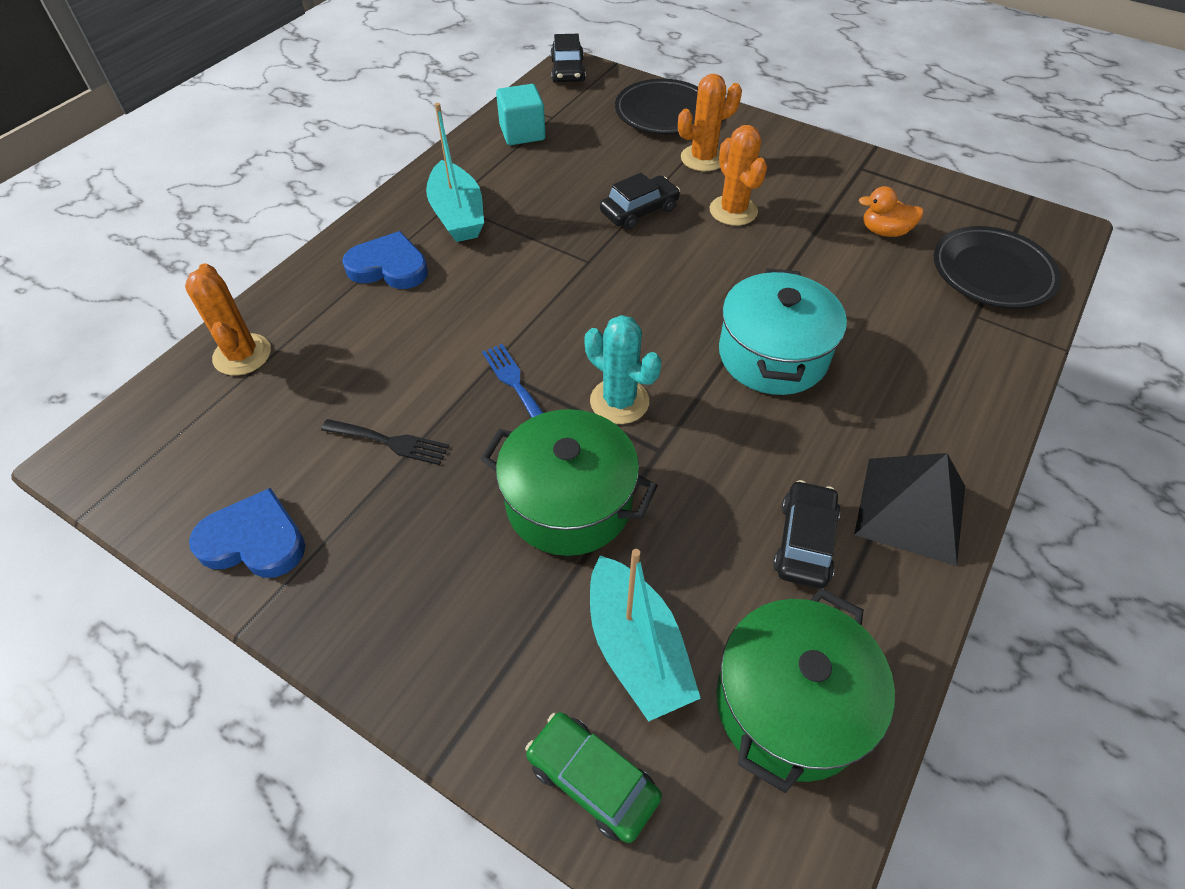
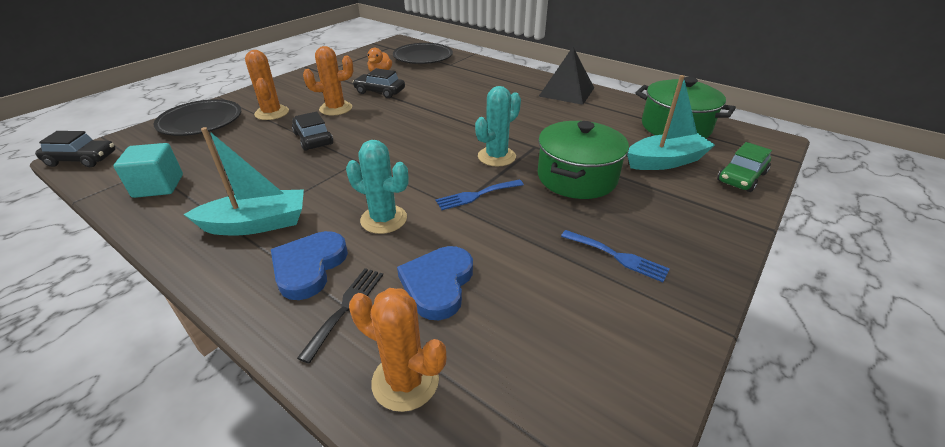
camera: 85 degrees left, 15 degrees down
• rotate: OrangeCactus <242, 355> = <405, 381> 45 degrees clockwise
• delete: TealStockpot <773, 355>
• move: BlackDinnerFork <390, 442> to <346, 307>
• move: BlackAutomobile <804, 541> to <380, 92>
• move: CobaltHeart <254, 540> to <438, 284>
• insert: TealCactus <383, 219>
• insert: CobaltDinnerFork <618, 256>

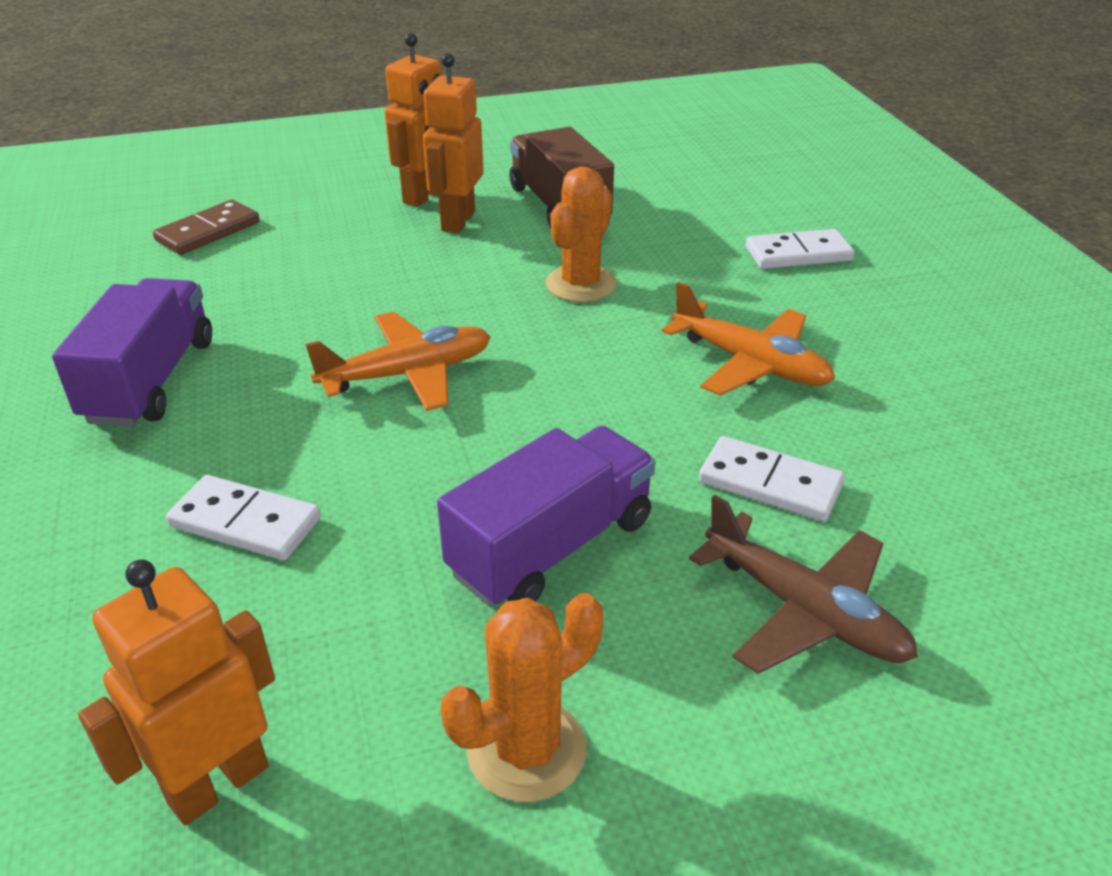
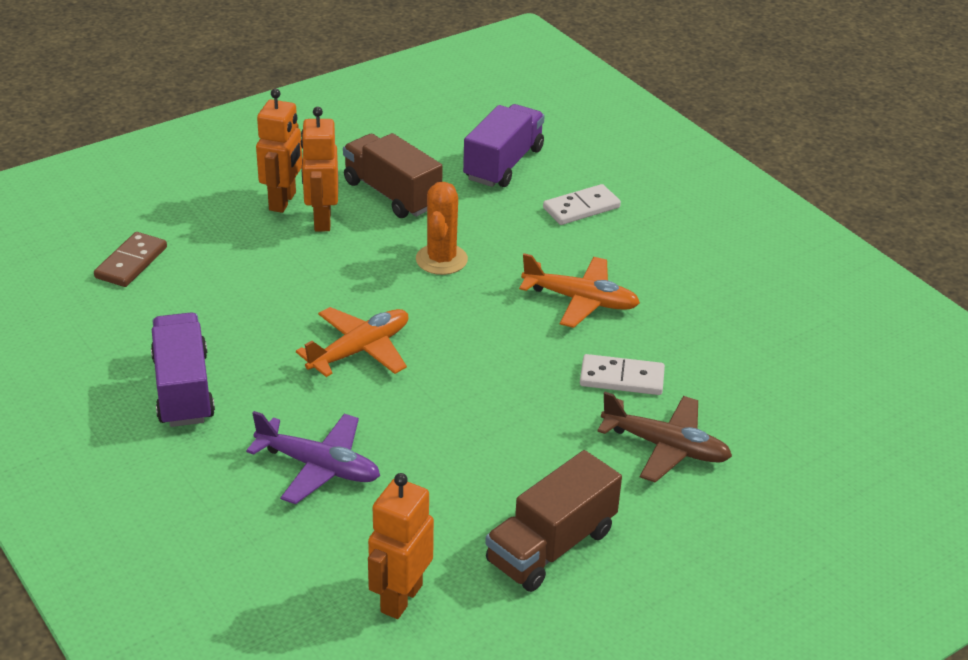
camera: 20 degrees left, 0 degrees up
• move: VioletLorry <552, 547> to <503, 164>
• replace: SnowWhiteDomino <246, 522> to VioletPlane <319, 467>
• replace: OrangeCactus <526, 750> to DarkBrownLorry <551, 546>

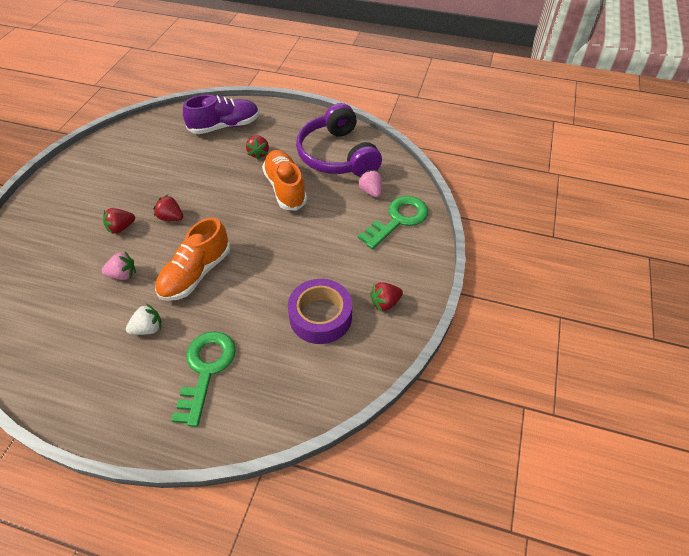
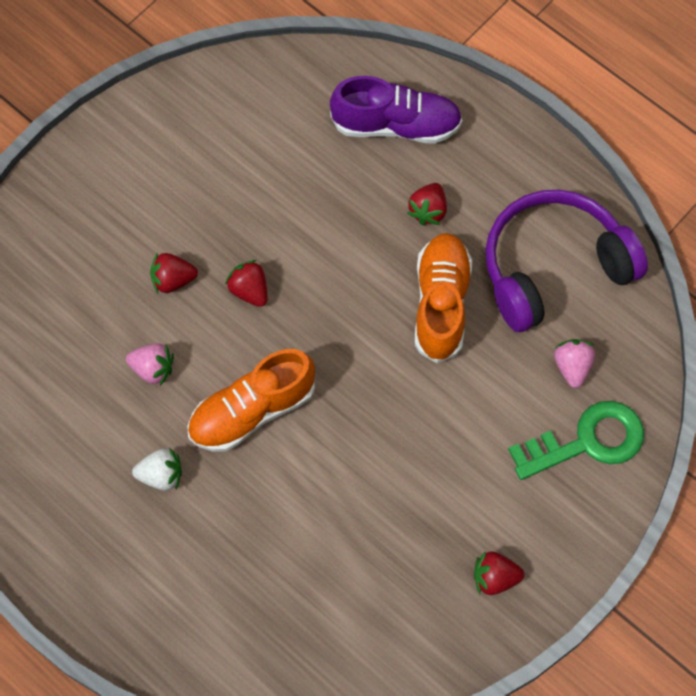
camera: 25 degrees right, 15 degrees up
• rotate: VioletHeadphones <337, 155> = <553, 268> 60 degrees clockwise
• delete: VioletRollOfTape <320, 316>
• delete: EmeraldDoorKey <206, 370>

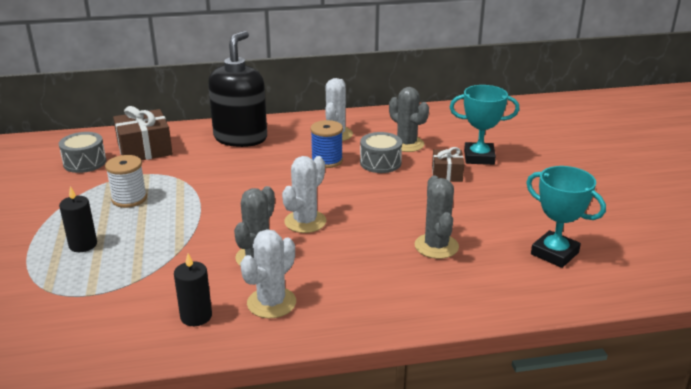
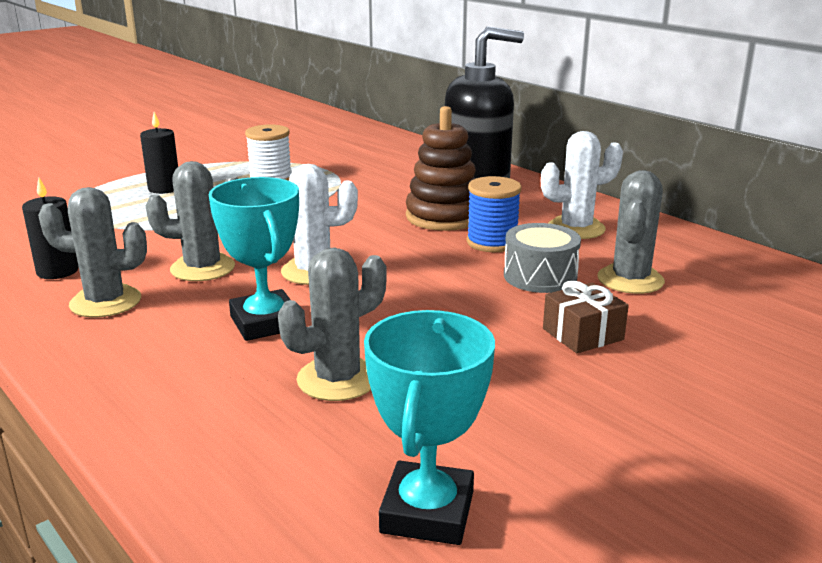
camera: 60 degrees right, 5 degrees down
• move: TealPrizeCup <479, 157> to <265, 323>
• delete: DarkBrownPresent <145, 149>
• delete: GreyDrum <85, 162>
• recolor: SnowWhiteCactus <271, 303> to GreyCactus <105, 302>
• insert: DarkBrownRingStacker <443, 217>

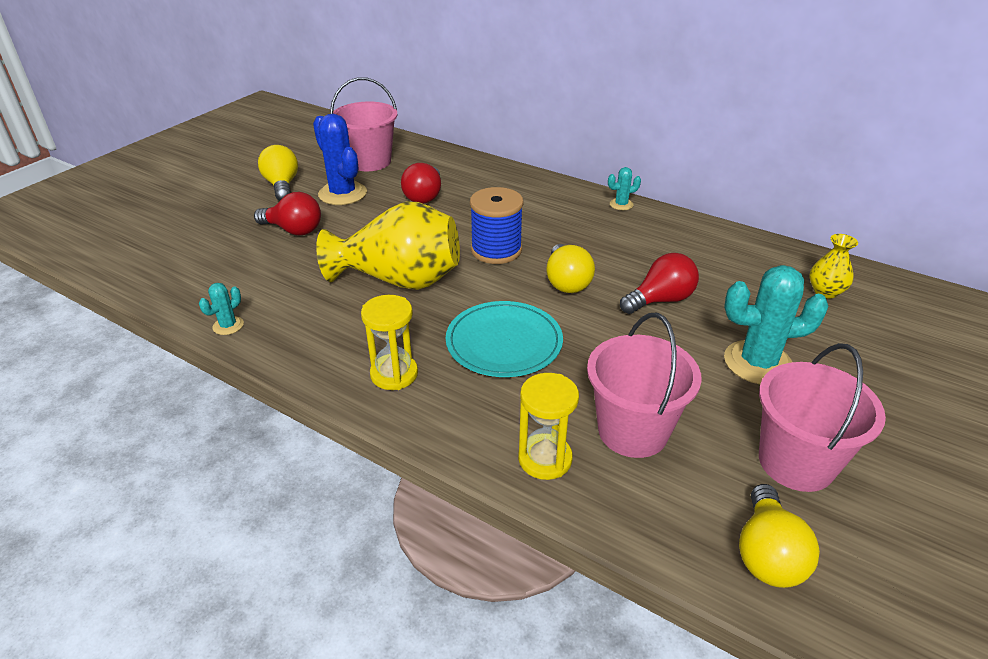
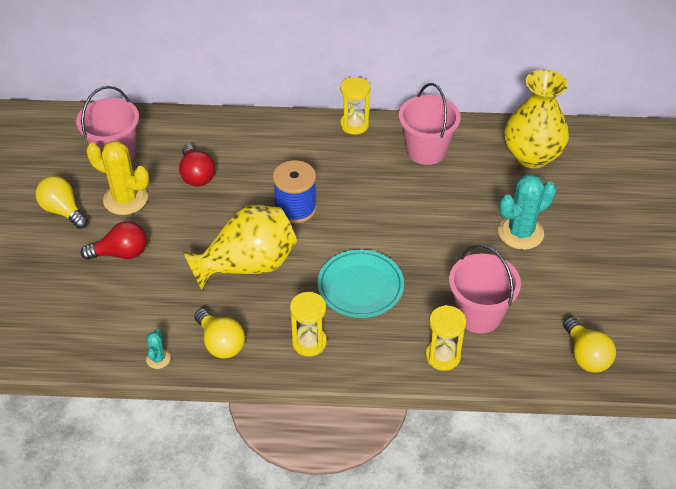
camera: 30 degrees left, 10 degrees up
• recolor: CobaltCactus <342, 194> to GoldenCactus <125, 199>
• replace: TealCactus <621, 204> to GoldenHourglass <354, 125>
• resize: GoldenFlowerVase <825, 291> = <532, 156> x2.17
• move: GoldenLightbulb <566, 282> to <220, 343>
• delete: CrimsonLightbulb <660, 300>
• move: RosePinkSandBucket <796, 462> to <426, 150>

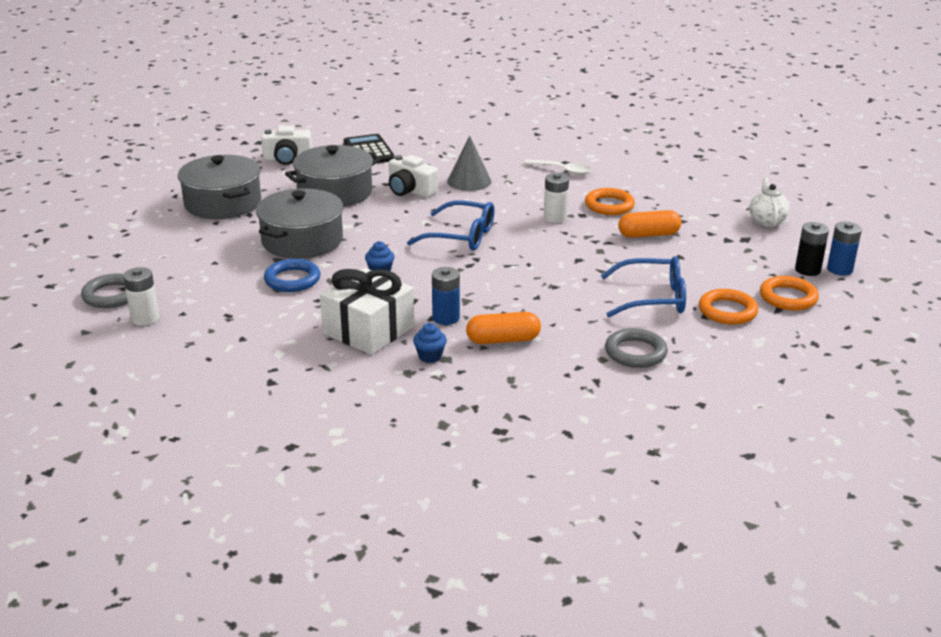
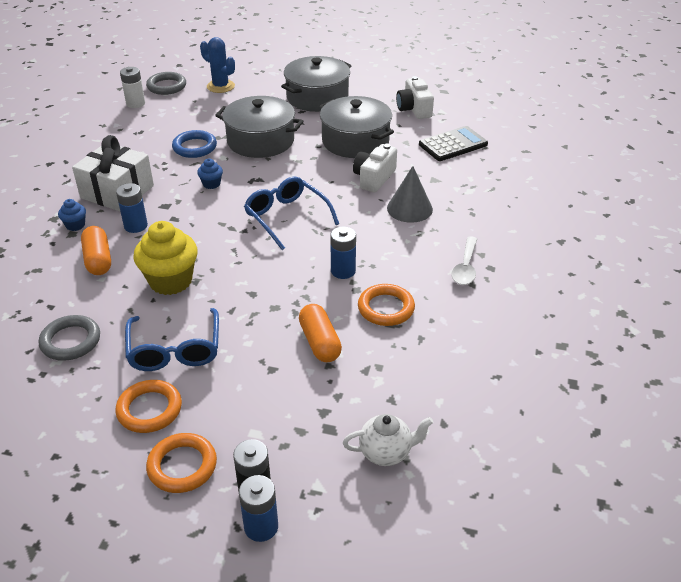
camera: 80 degrees right, 10 degrees up
• recolor: SnowWhitePowerCell <555, 217> to CobaltPowerCell <343, 271>
• rotate: CobaltSpectacles <461, 236> = <286, 217> 135 degrees clockwise
• insert: CobaltCactus <220, 86>
• insert: GoldenMuffin <170, 281>

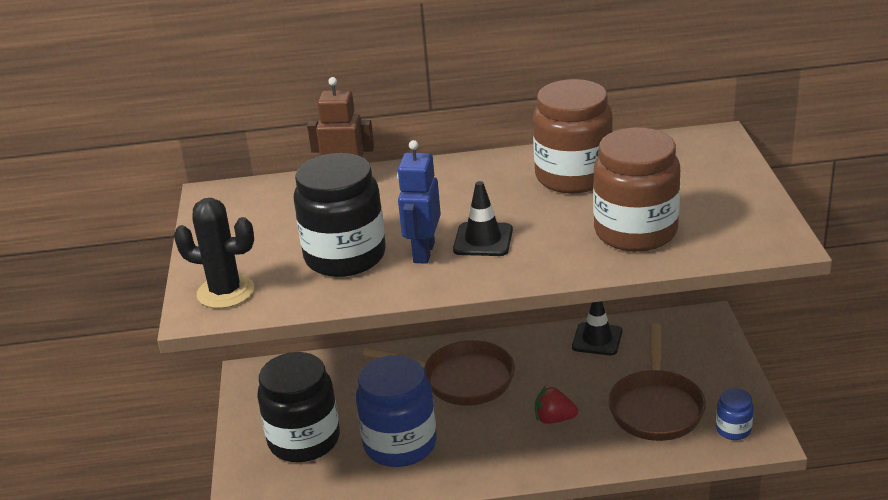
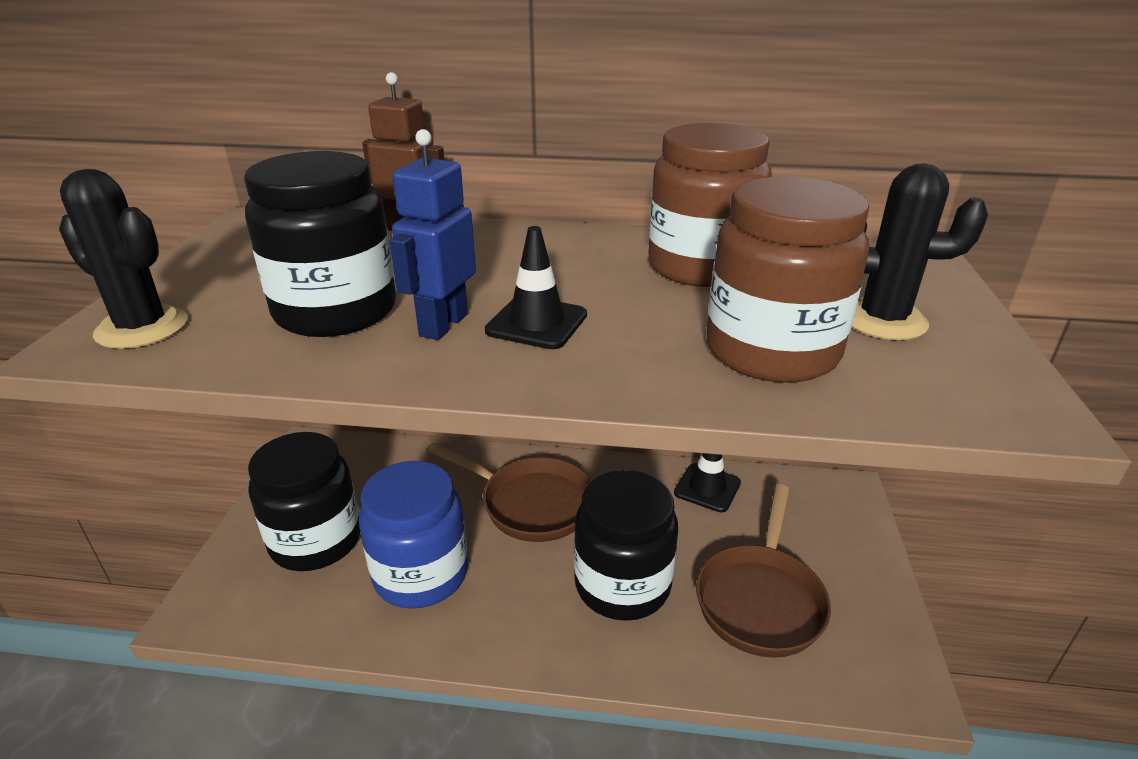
camera: 10 degrees right, 0 degrees up
• replace: CrimsonStrawberry <554, 419> to BlackJamJar <622, 585>
• delete: CobaltJamJar <733, 429>
• insert: BlackCactus <883, 320>

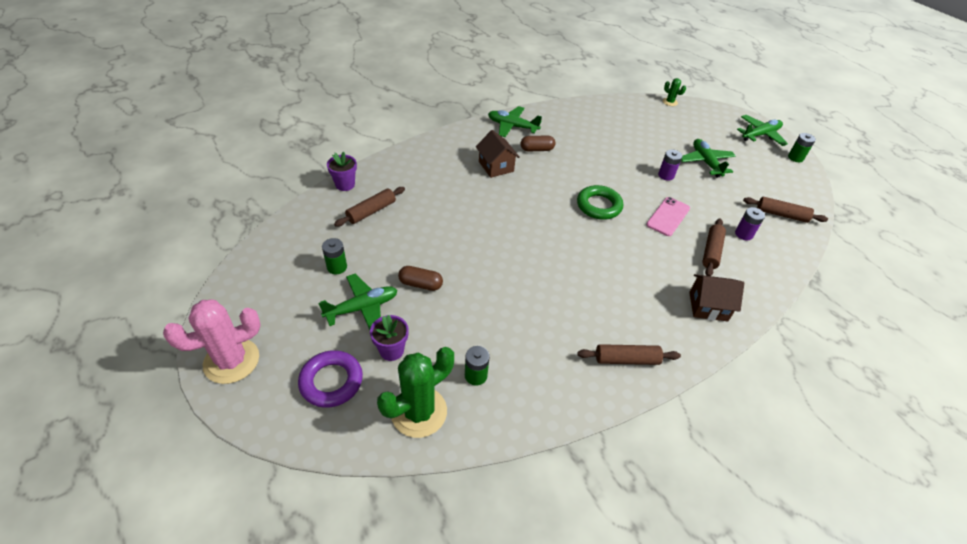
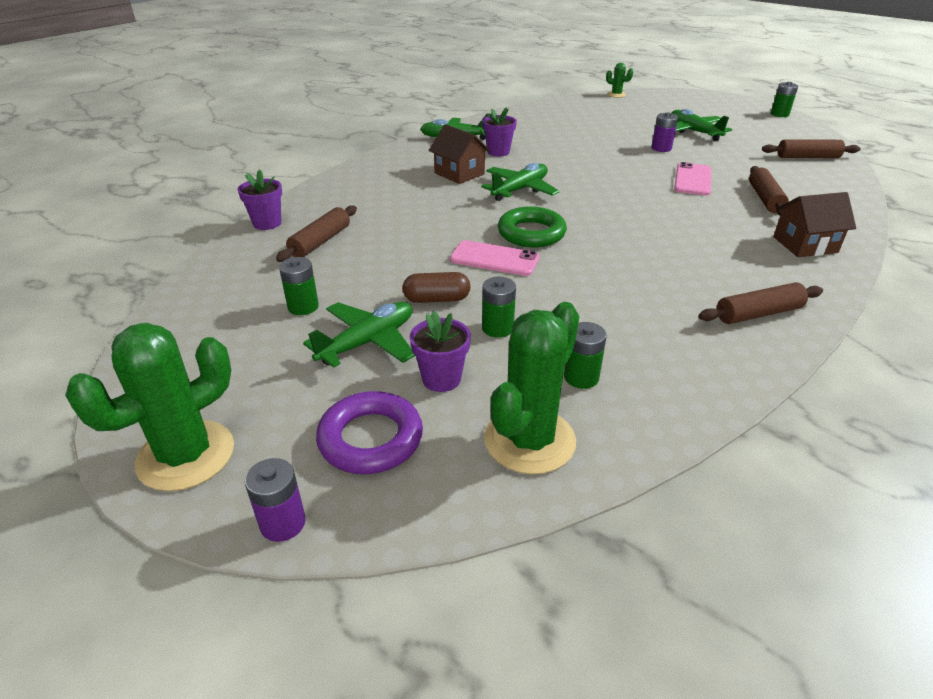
camera: 15 degrees left, 10 degrees down
• move: EmeraldPlane <760, 135> to <520, 190>
• replace: DarkBrownCapsule <537, 149> to VioletPlantPot <498, 152>
• move: EmeraldHoop <599, 206> to <531, 233>
• move: VioletPowerCell <743, 234> to <283, 523>
• recolor: RosePinkCactus <231, 361> to EmeraldCactus <186, 455>
• insert: RosePinkMobilePhone <494, 259>
• insert: EmeraldPowerCell <497, 328>

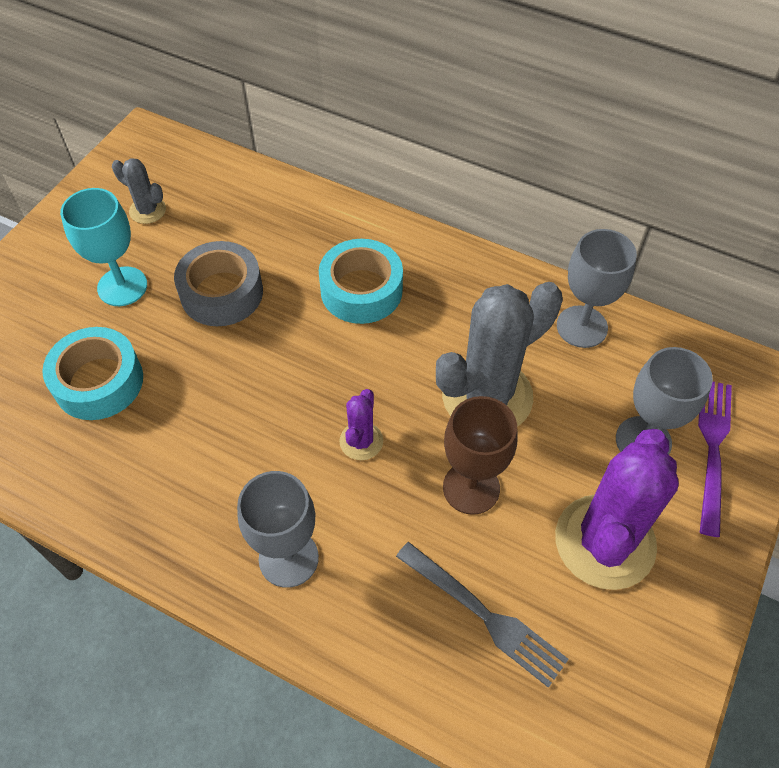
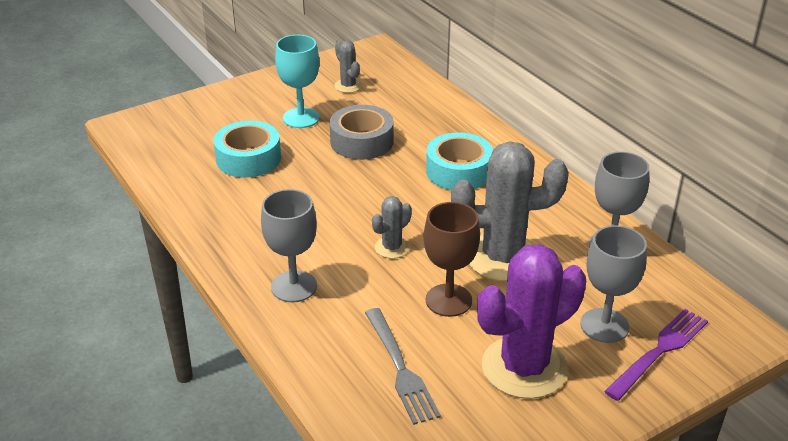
camera: 30 degrees right, 20 degrees down
• recolor: VioletCactus <361, 441> to GreyCactus <392, 247>

